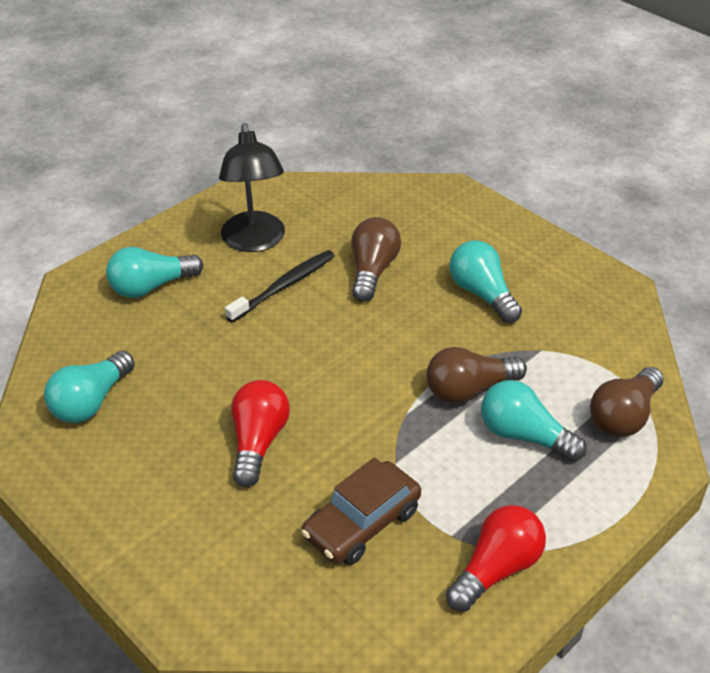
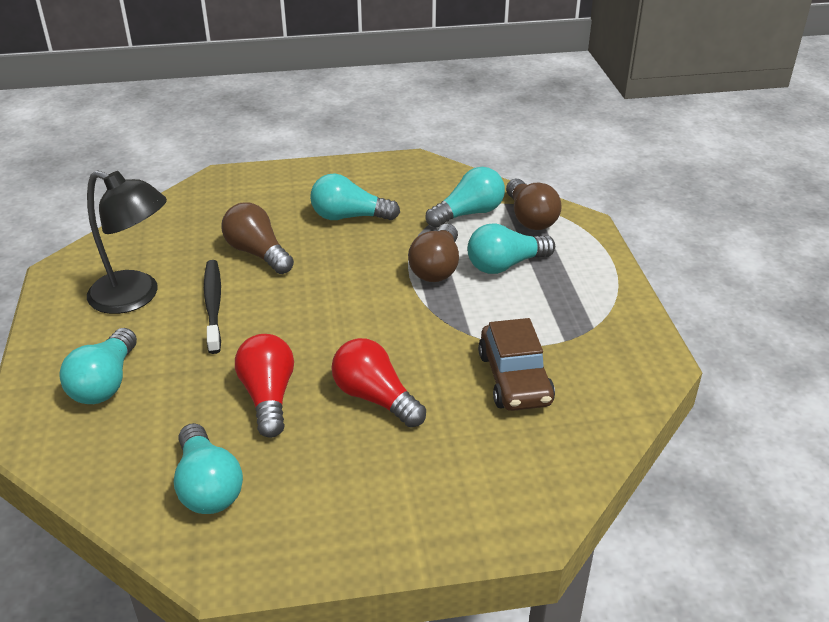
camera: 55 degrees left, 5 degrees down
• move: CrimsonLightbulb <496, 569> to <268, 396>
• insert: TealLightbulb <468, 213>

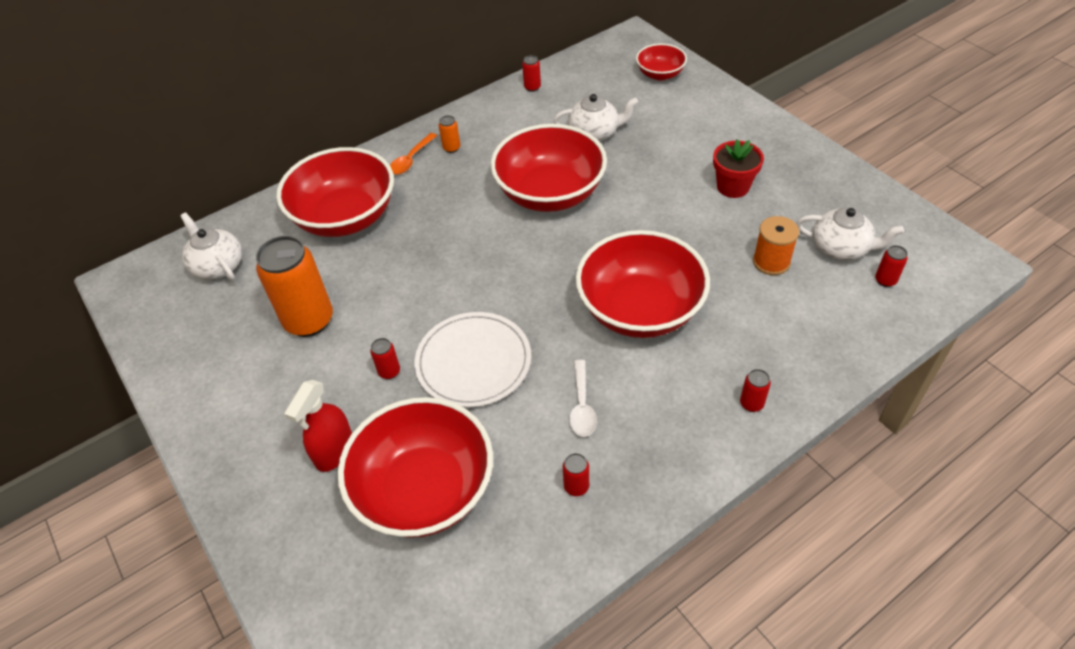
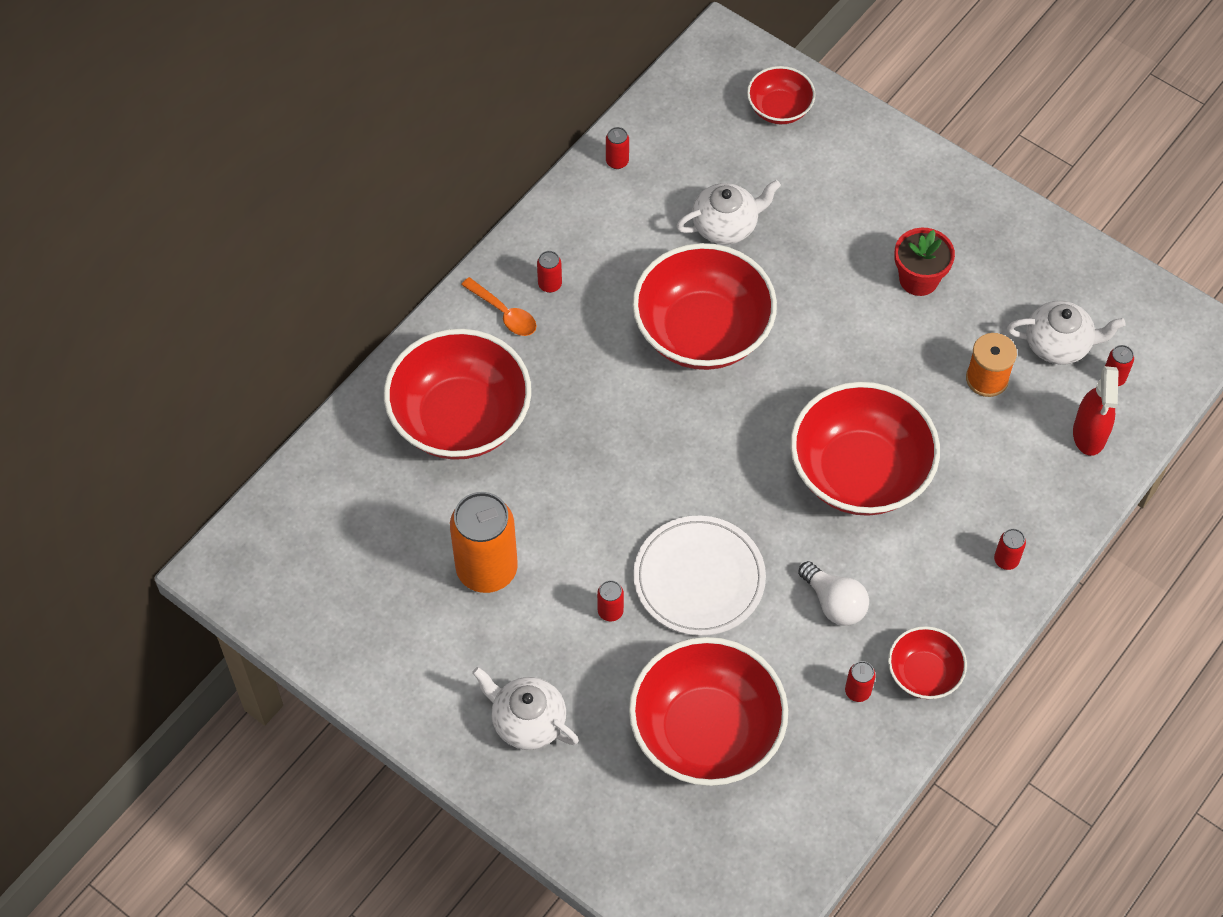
camera: 20 degrees left, 10 degrees up
• recolor: OrangeCan <451, 148> to CrimsonCan <550, 284>
• rotate: OrangeSpoon <411, 160> = <504, 313> 60 degrees counterclockwise
• move: SnowWhiteChinaTeapot <218, 266> to <527, 721>
• replace: SnowWhiteSpoon <582, 406> to SnowWhiteLightbulb <834, 603>
• move: CrimsonSprayer <334, 451> to <1089, 434>
• insert: CrimsonBowl <923, 674>

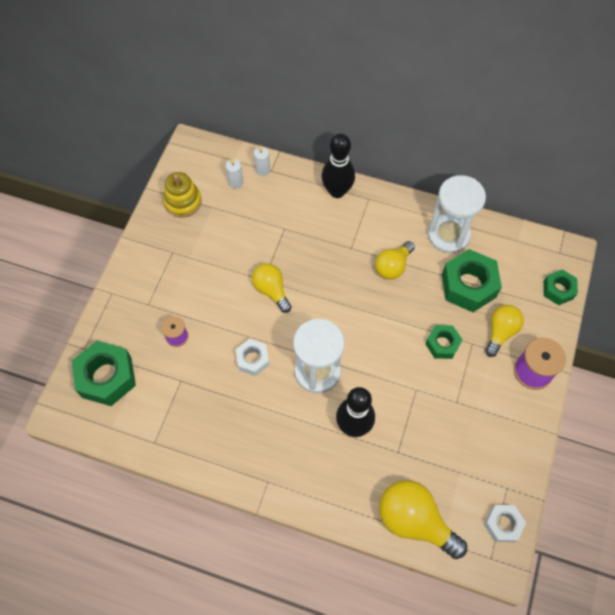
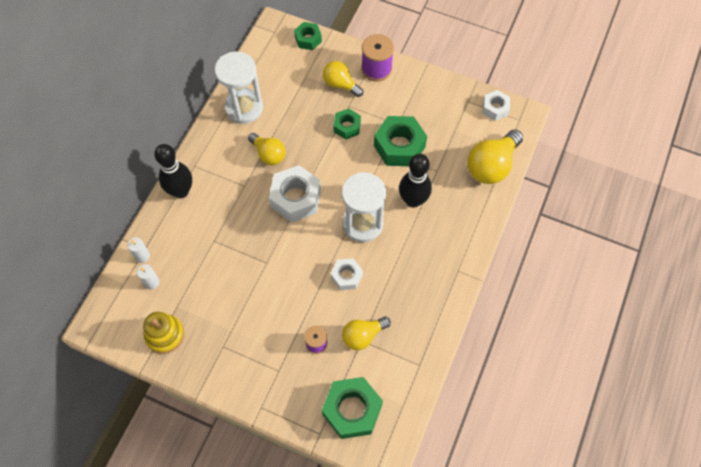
camera: 85 degrees left, 0 degrees up
• move: EmeraldHexNut <468, 285> to <399, 146>
• move: GoldenLightbulb <271, 290> to <363, 336>
• insert: SnowWhiteHexNut <296, 198>

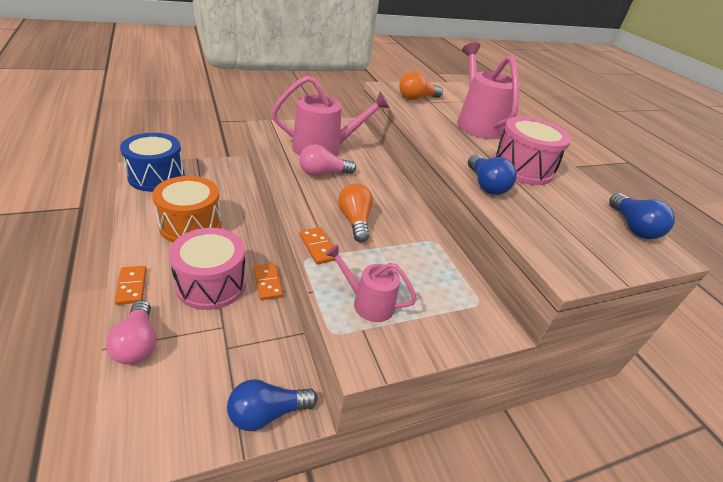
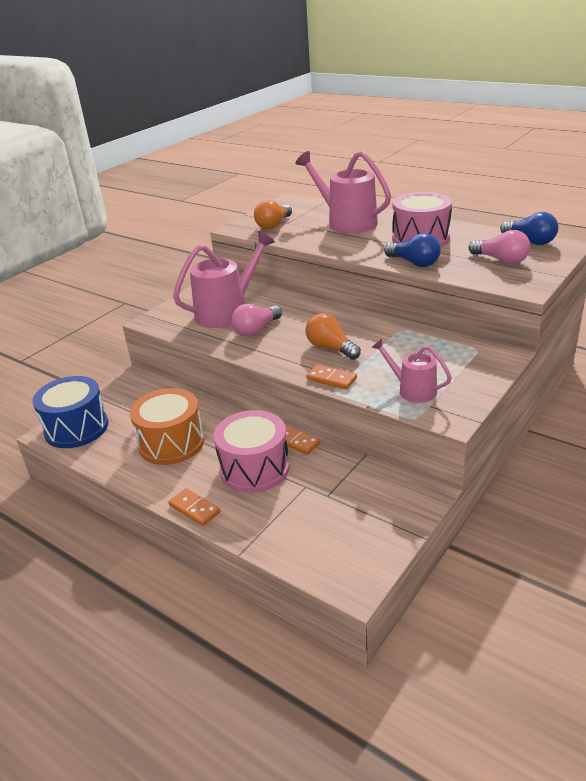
camera: 25 degrees left, 5 degrees down
• rotate: RosePinkWateringCan <368, 303> = <412, 390> 45 degrees clockwise
• move: RosePinkLightbulb <137, 343> to <501, 260>
• delete: CobaltLightbulb <267, 413>

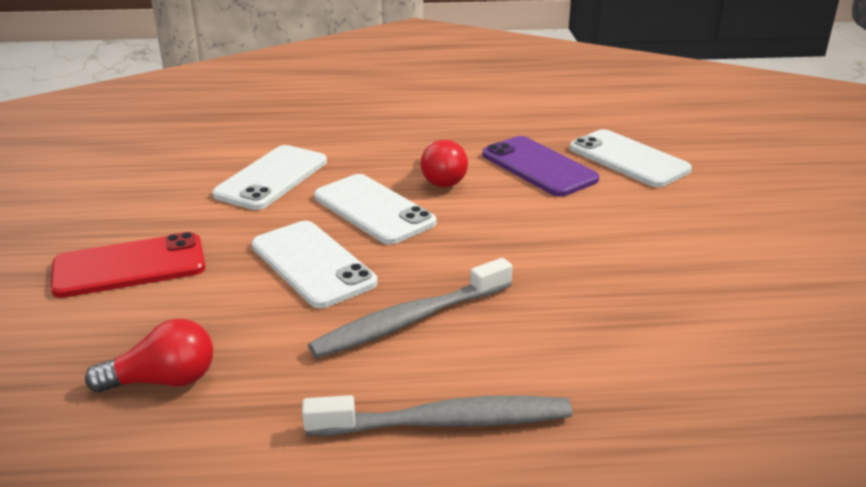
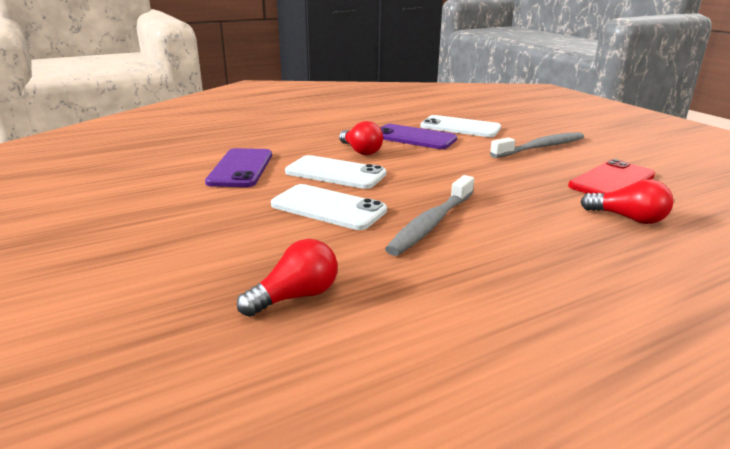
camera: 25 degrees left, 5 degrees down
• recolor: SnowWhiteMobilePhone <271, 178> to VioletMobilePhone <241, 168>
• move: CrimsonMobilePhone <129, 266> to <612, 181>
• move: GreyDentalBrush <445, 422> to <540, 147>
• insert: CrimsonLightbulb <628, 218>

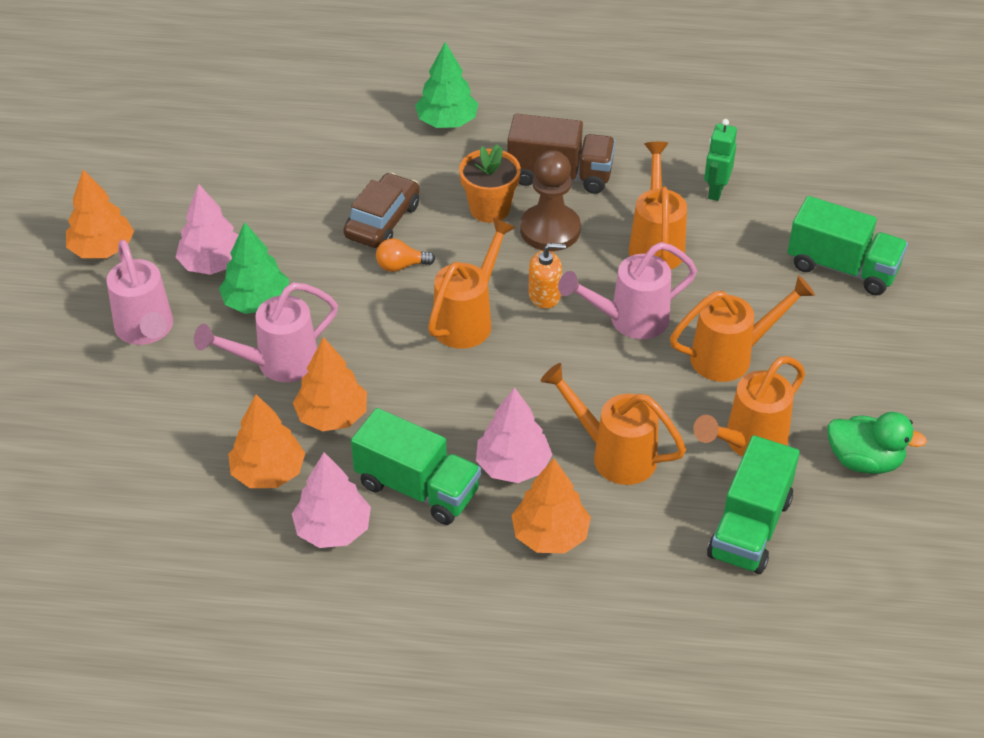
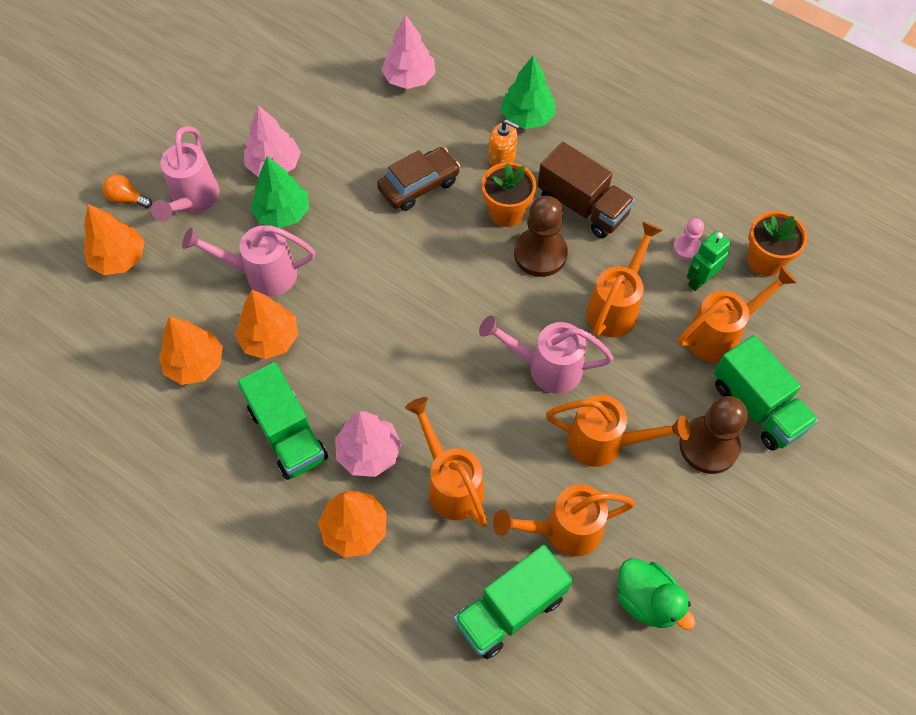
camera: 30 degrees right, 15 degrees up
• move: OrangeToyTree <102, 249> to <119, 258>
• move: OrangeWateringCan <468, 319> to <720, 334>
• move: OrangeLightbulb <401, 266> to <127, 199>
• move: OrangePumpBottle <544, 295> to <502, 157>
• move: RosePinkToyTree <333, 529> to <409, 78>
• insert: OrangePlantPot <765, 261>
• insert: RosePinkGamePawn <687, 248>
• insert: DarkBrownGamePawn <708, 446>

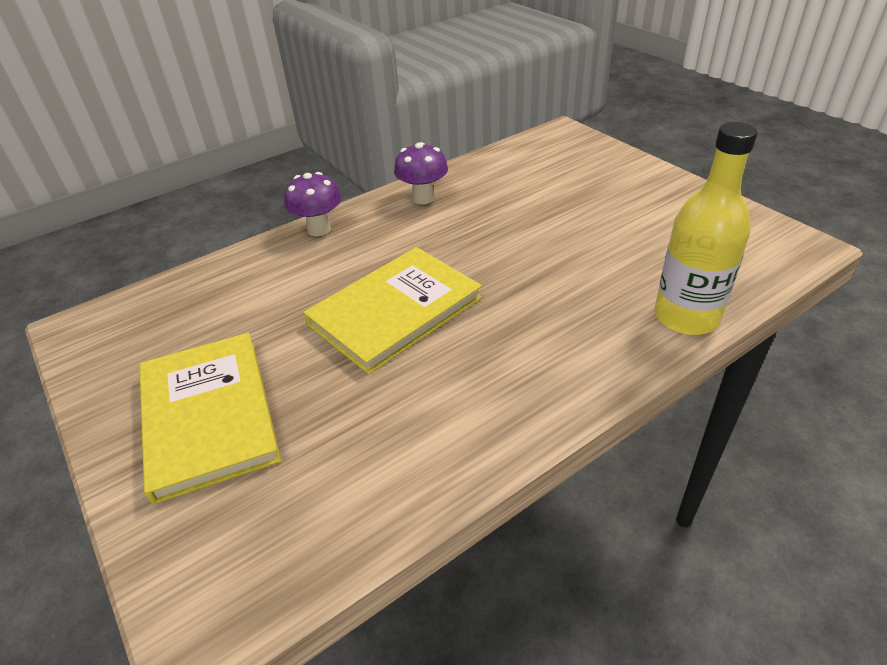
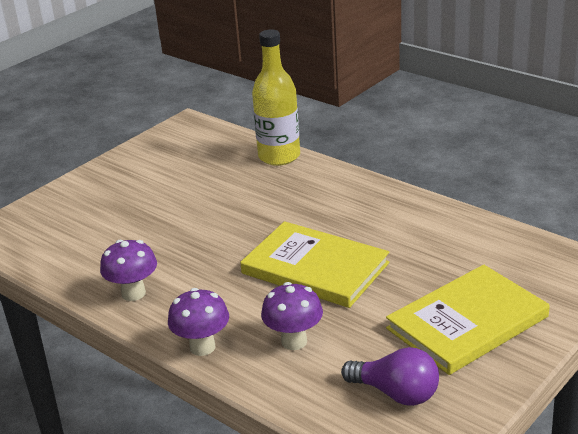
camera: 105 degrees left, 10 degrees down
• insert: VioletFungus <294, 341>
• insert: VioletLightbulb <396, 393>

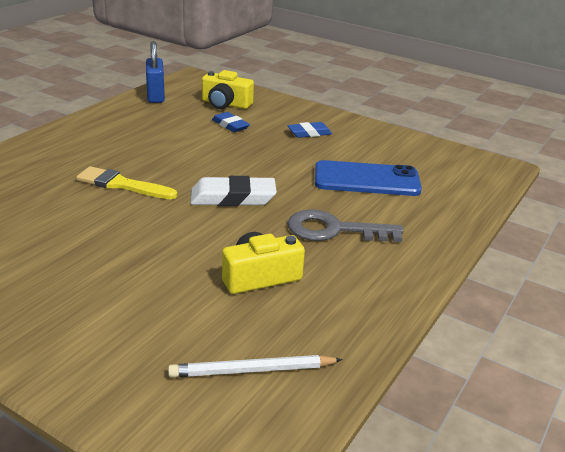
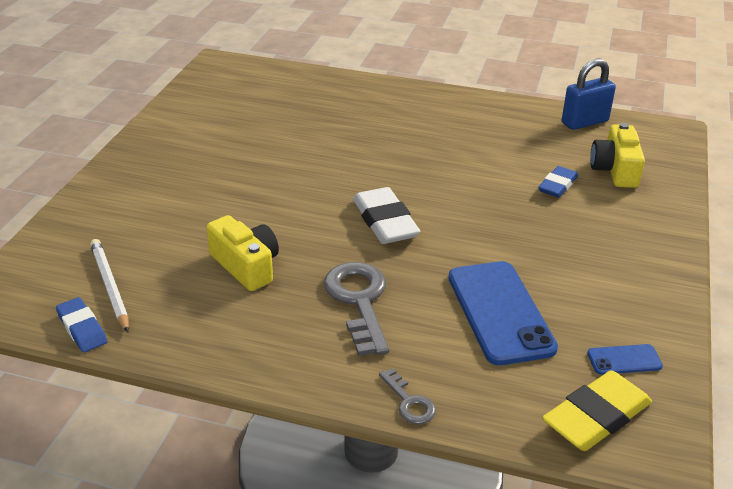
camera: 75 degrees right, 5 degrees up
• move: CobaltPencilEraser <309, 133> to <82, 328>
• delete: GoldenPaintBrush <122, 185>
• insert: CobaltMobilePhone <624, 360>
• insert: GreyDoorKey <409, 402>
• insert: GoldenPencilEraser <596, 417>

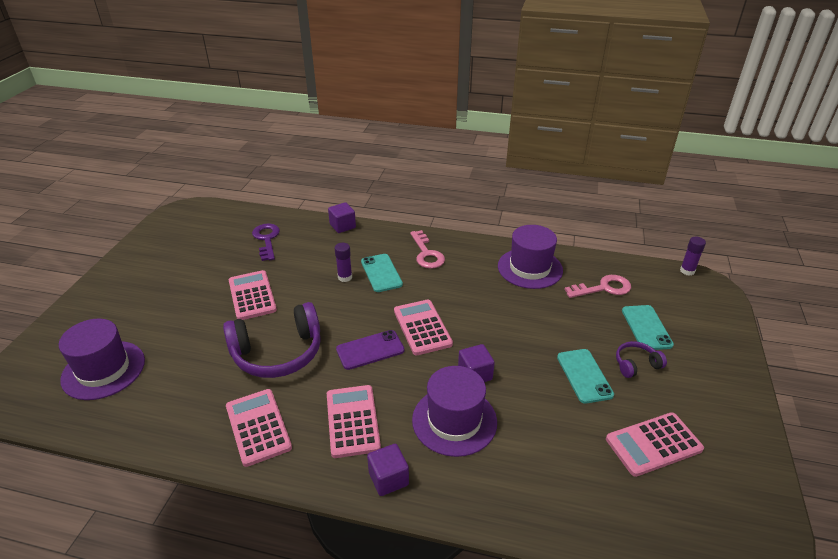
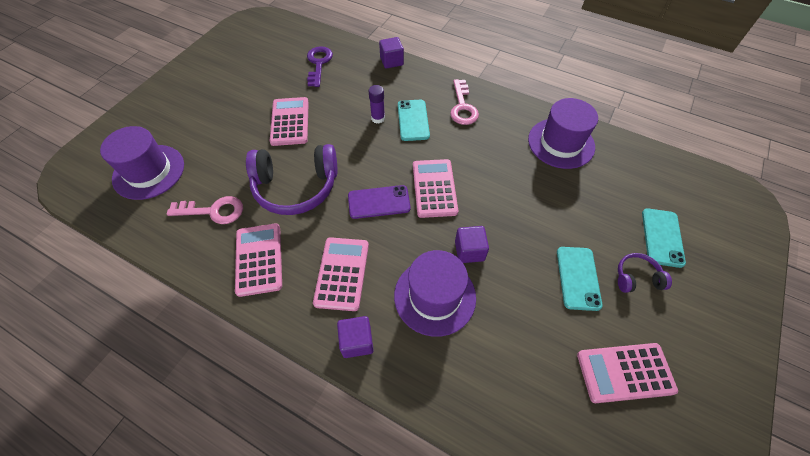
camera: 15 degrees right, 20 degrees up
• delete: VioletGlueStick <687, 271>
• move: RosePinkDoorKey <603, 288> to <213, 211>

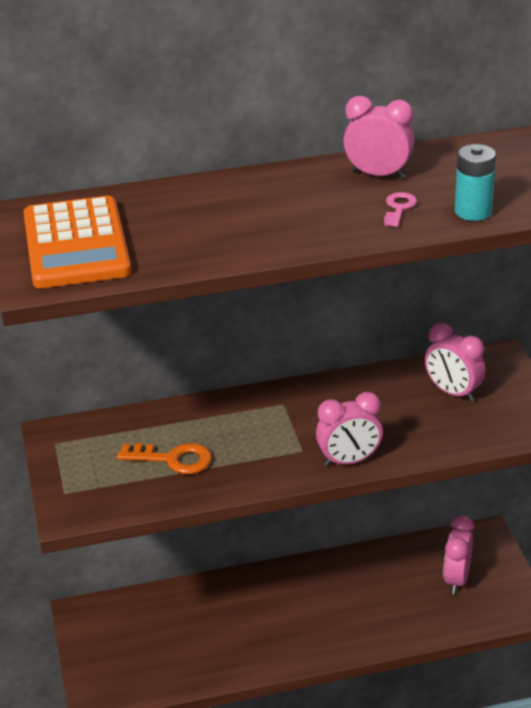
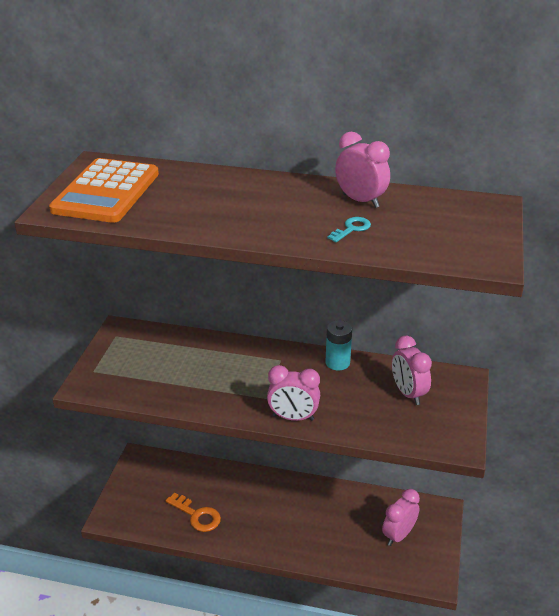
camera: 25 degrees right, 0 degrees up
• move: TealPowerCell <473, 212> to <337, 362>
• recolor: RosePinkDoorKey <399, 208> to TealDoorKey <352, 229>
• move: OrangeDoorKey <173, 459> to <197, 515>

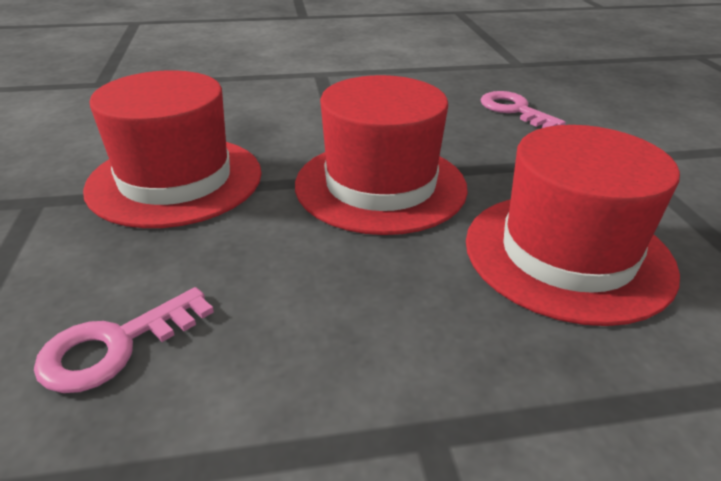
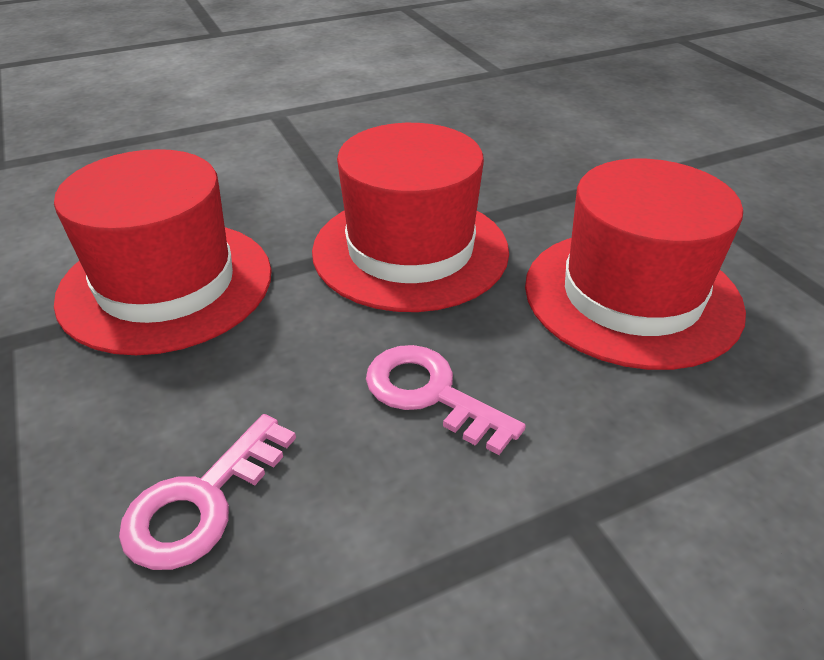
camera: 15 degrees left, 5 degrees up
• move: RosePinkDoorKey <514, 110> to <430, 394>

